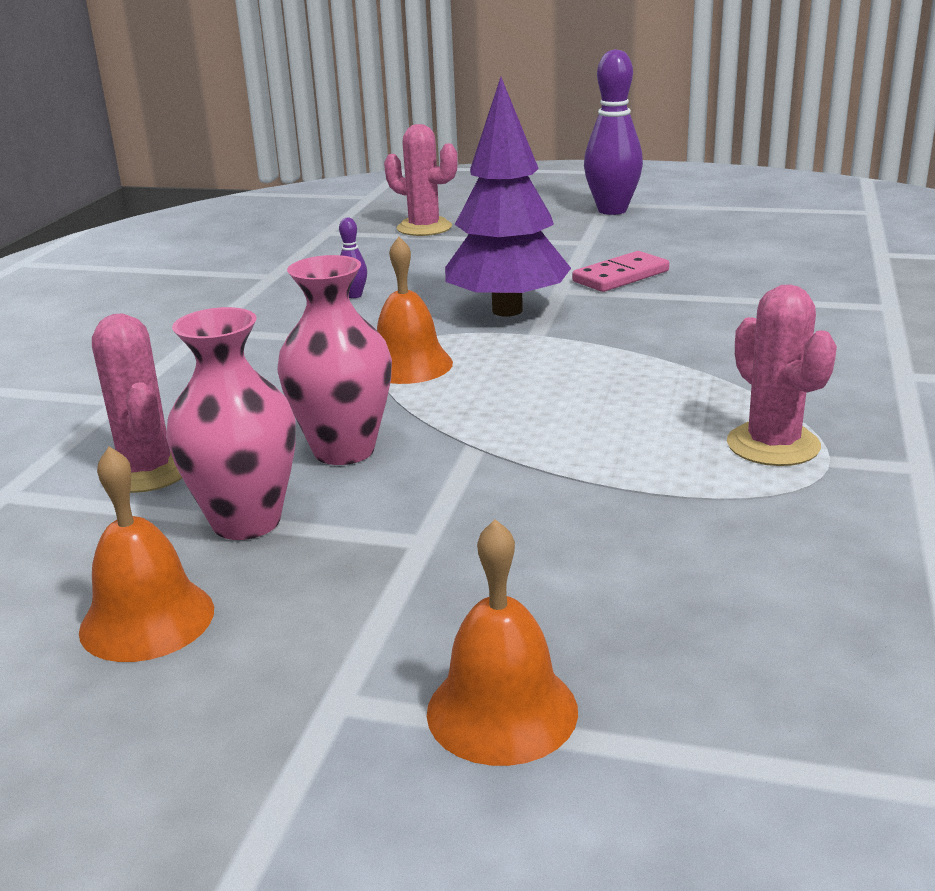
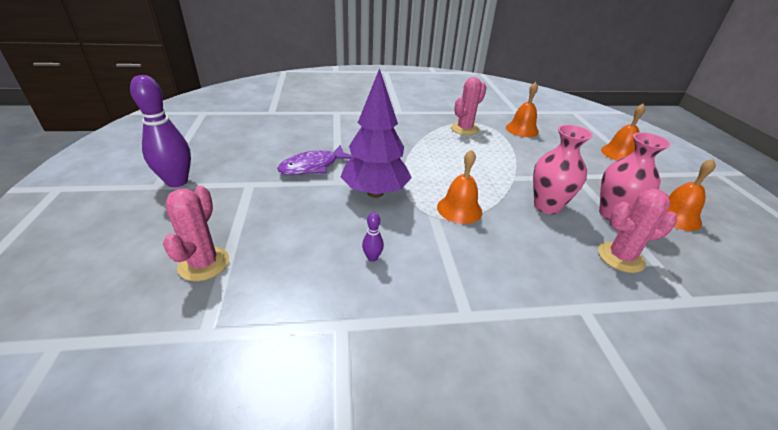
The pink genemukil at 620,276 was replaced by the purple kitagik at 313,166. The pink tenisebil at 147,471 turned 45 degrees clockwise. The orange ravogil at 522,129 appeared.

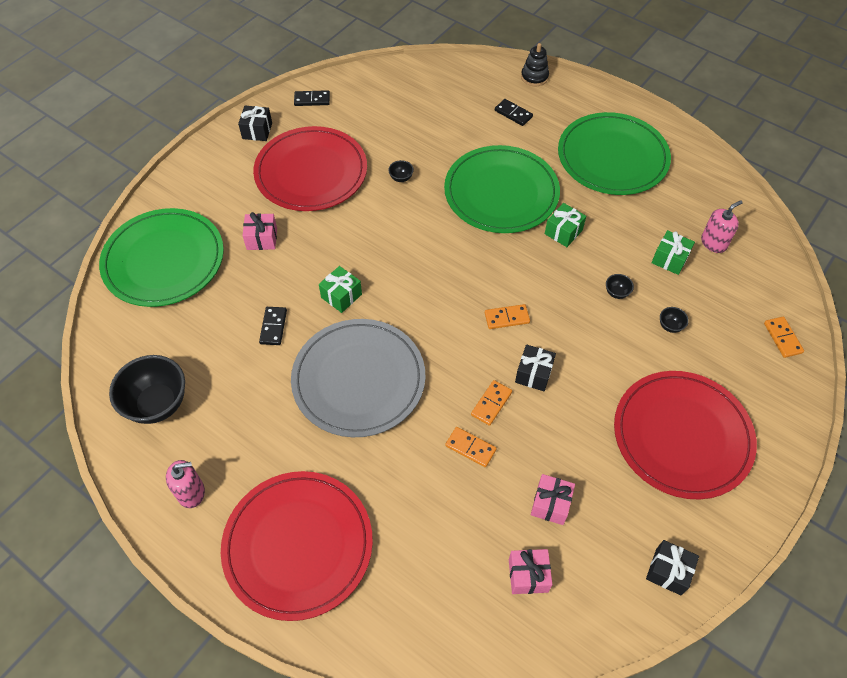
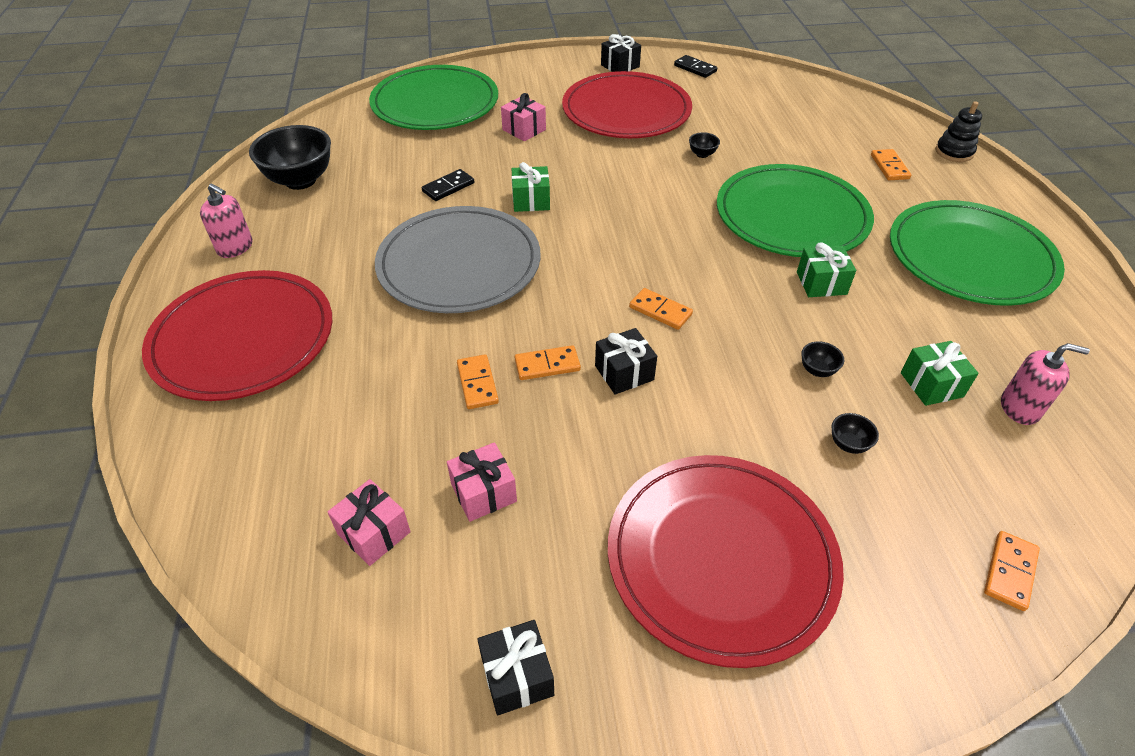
The black genemukil at 513,114 became the orange genemukil at 889,167.

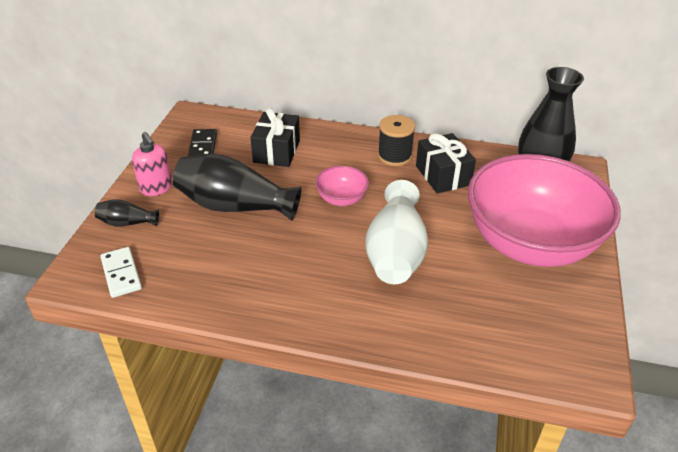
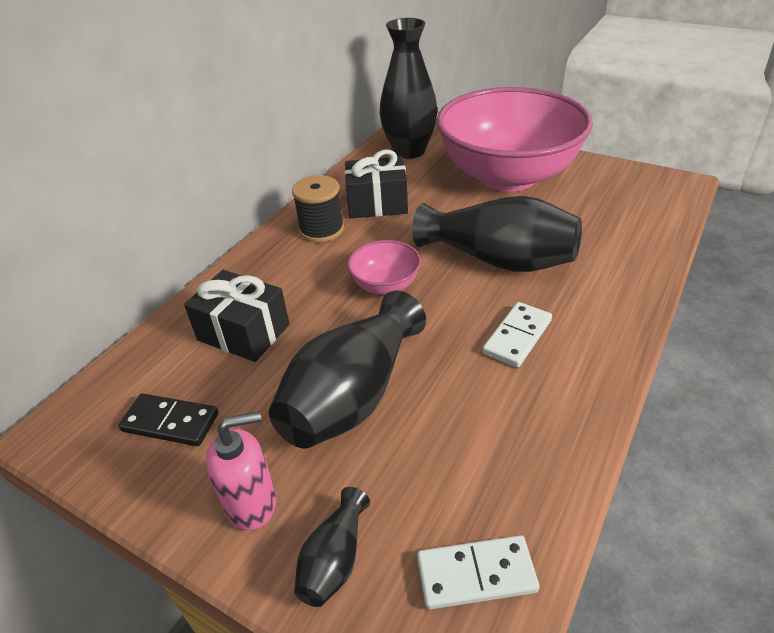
The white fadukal at 395,252 became the black fadukal at 498,260. The white genemukil at 517,337 appeared.

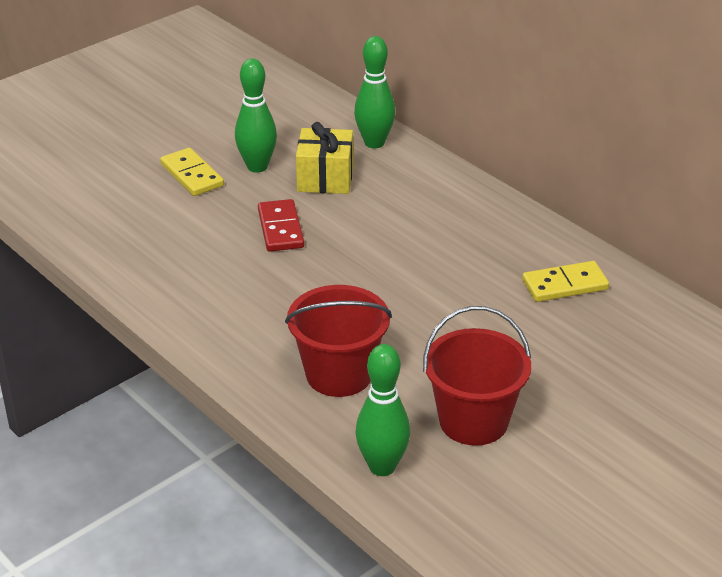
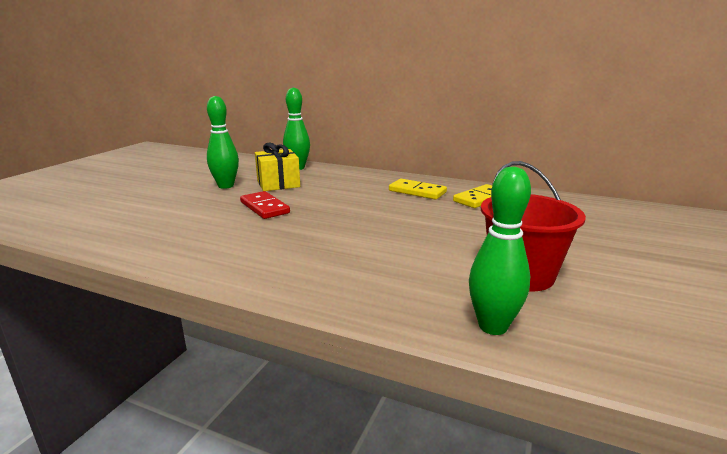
The yellow genemukil moved from 192,175 to 417,191. The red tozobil at 339,374 disappeared.

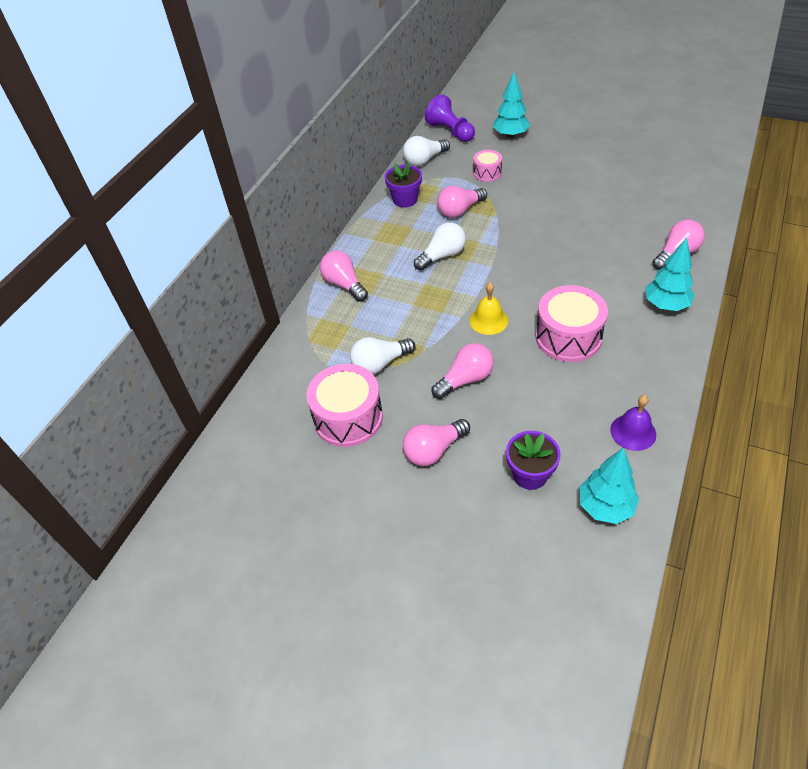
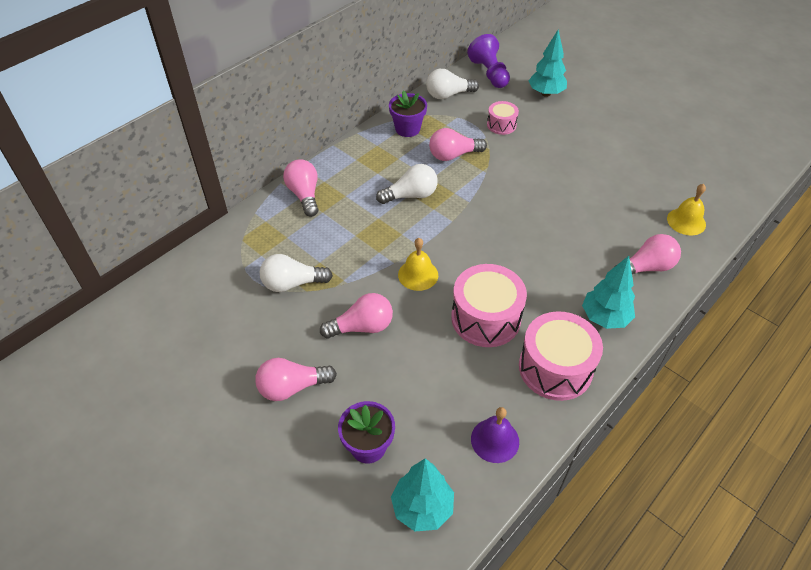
The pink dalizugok moved from 348,418 to 555,368. The yellow ravogil at 686,221 appeared.

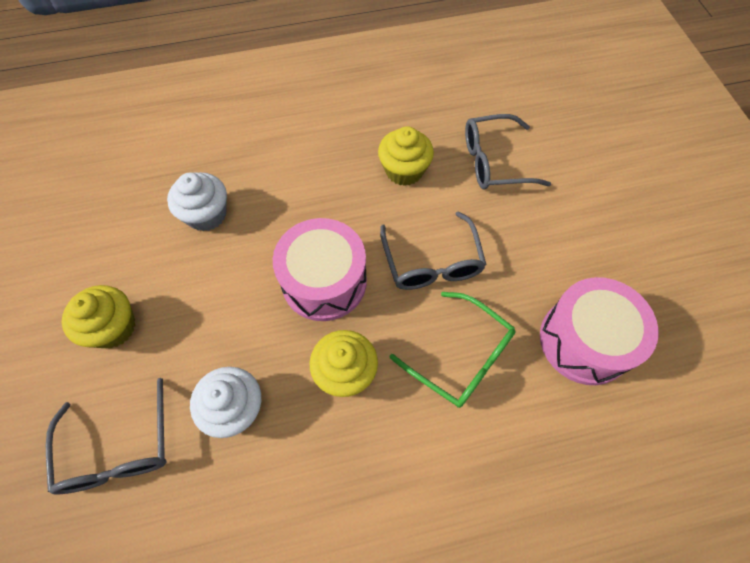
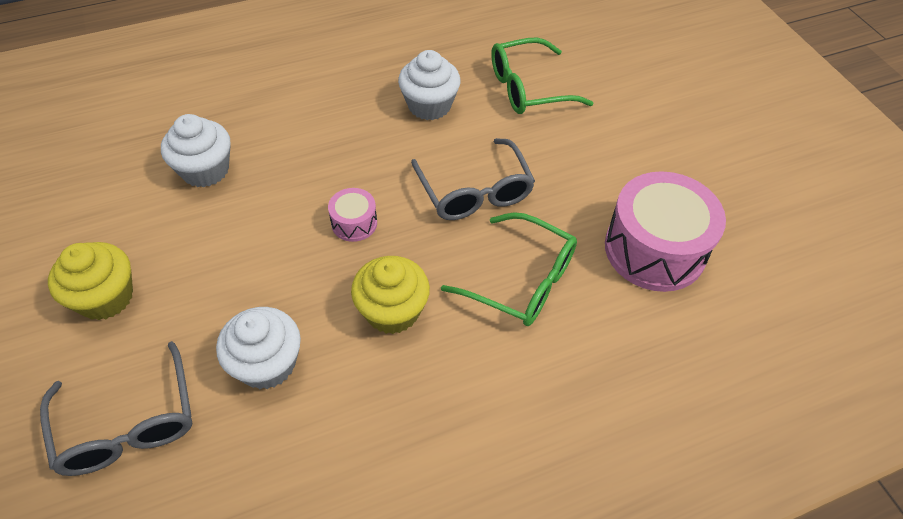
The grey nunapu at 494,161 became the green nunapu at 528,88. The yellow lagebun at 404,170 became the white lagebun at 429,105. The pink dalizugok at 324,281 changed to 0.47 times the size.

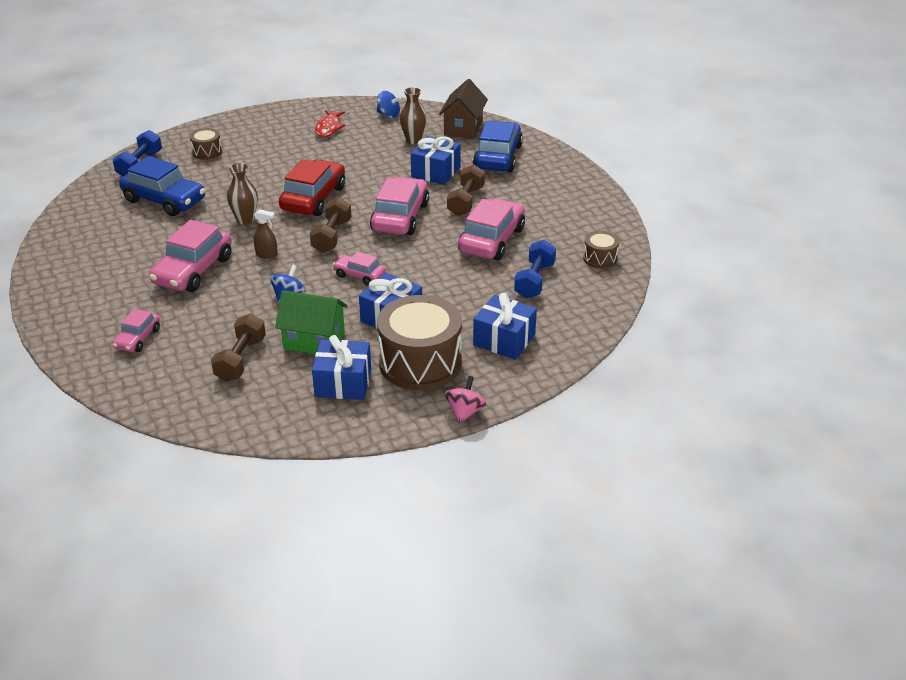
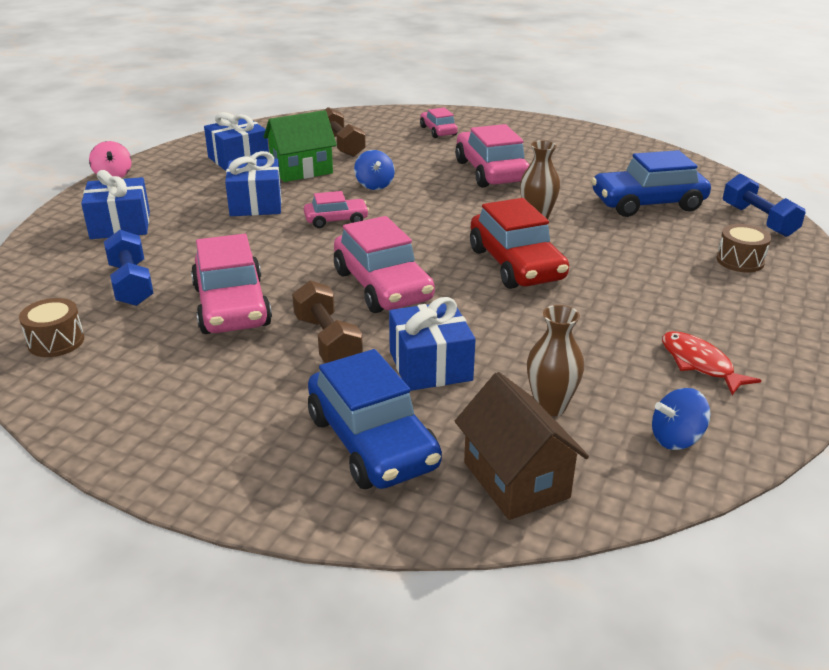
The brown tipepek at 332,236 disappeared. The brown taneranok at 267,255 disappeared. The brown dalizugok at 420,363 disappeared.

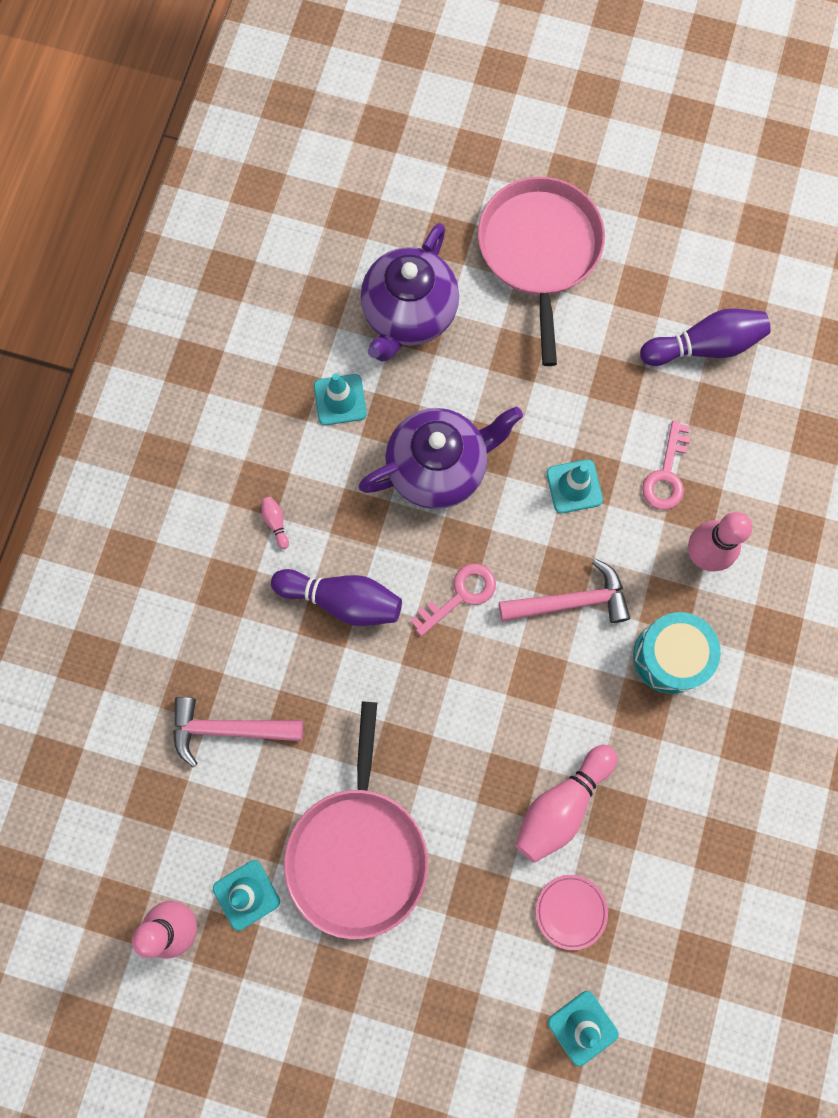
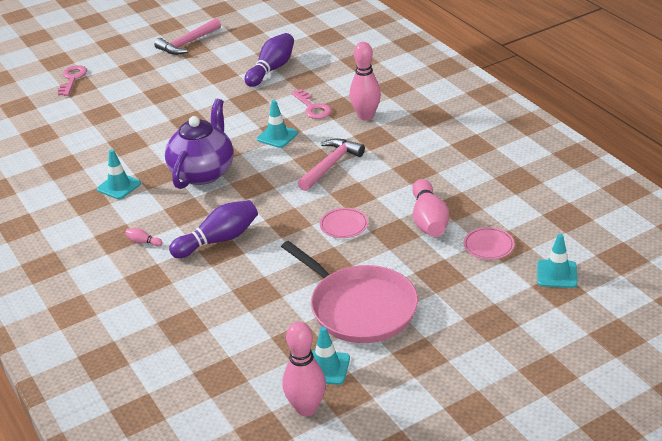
The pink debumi at 539,251 disappeared. The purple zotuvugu at 409,314 disappeared. The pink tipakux moved from 460,595 to 72,79. The turquoise dalizugok at 670,656 disappeared. The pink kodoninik moved from 229,729 to 188,43. The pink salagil at 344,225 appeared.

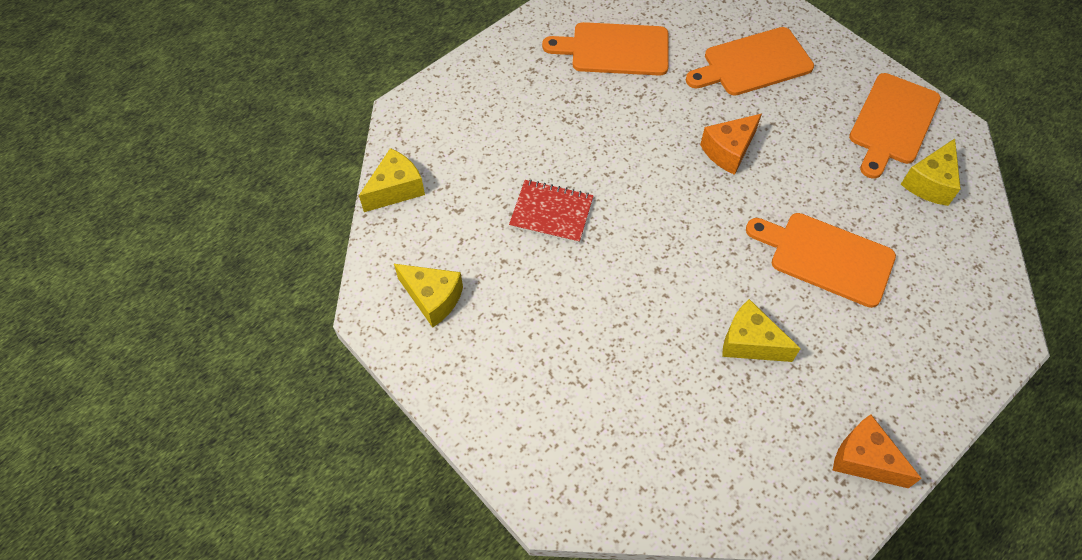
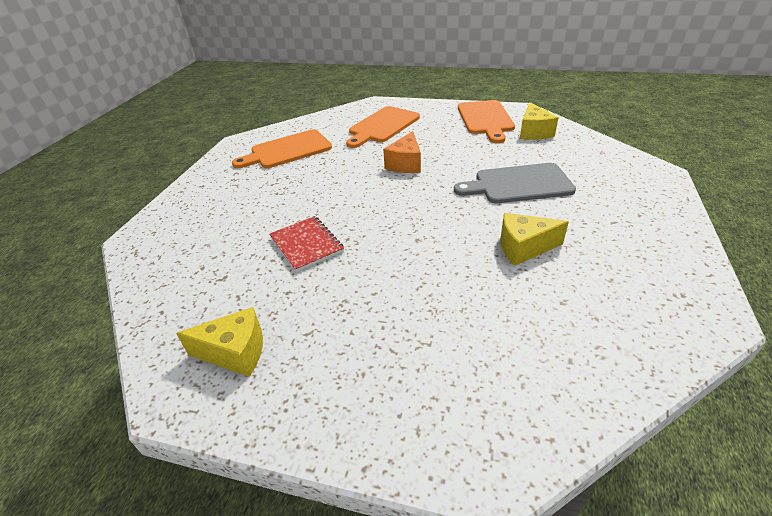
The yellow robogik at 396,189 disappeared. The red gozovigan at 551,213 turned 75 degrees clockwise. The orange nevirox at 826,257 became the grey nevirox at 518,184. The orange robogik at 864,459 disappeared.

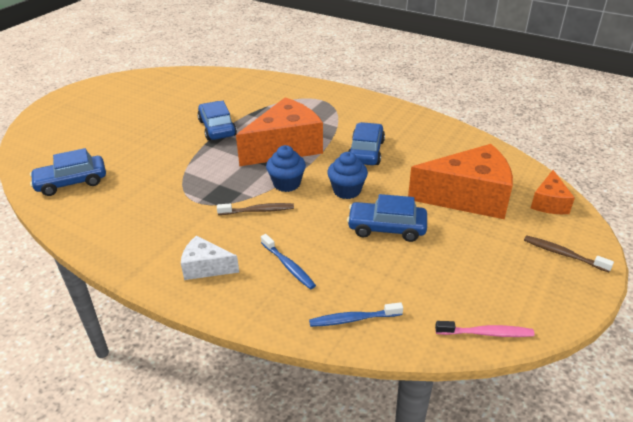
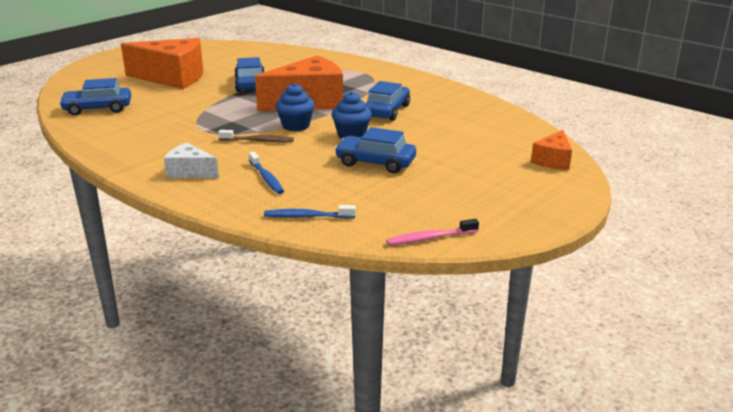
The orange robogik moved from 468,197 to 173,78. The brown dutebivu at 563,254 disappeared. The pink dutebivu at 486,333 turned 150 degrees clockwise.

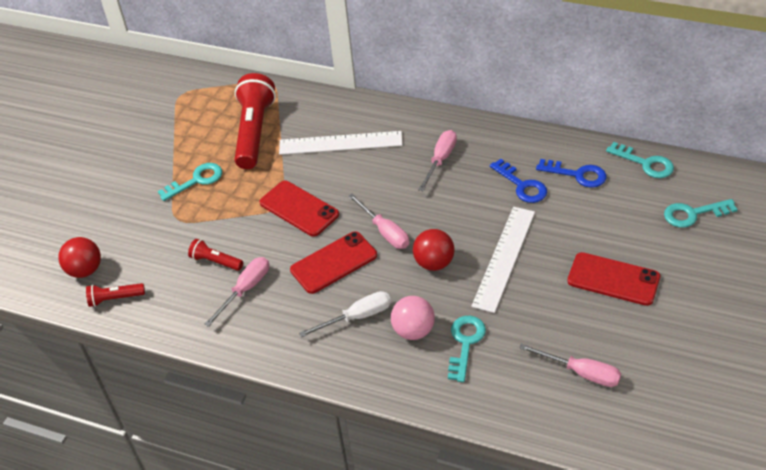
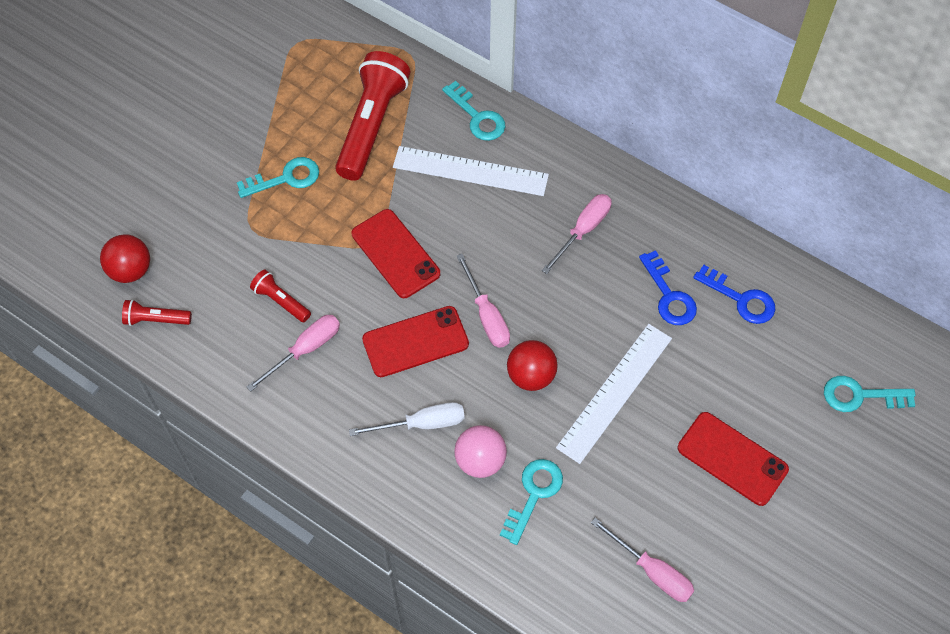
The turquoise tipakux moved from 645,163 to 477,117.

